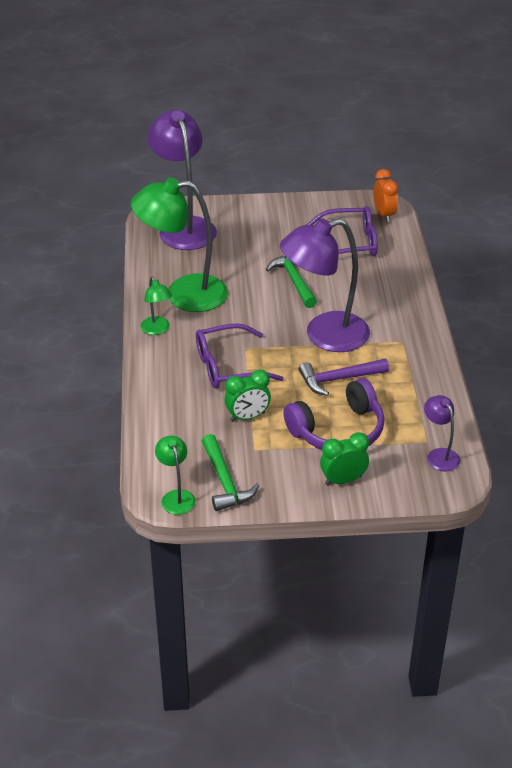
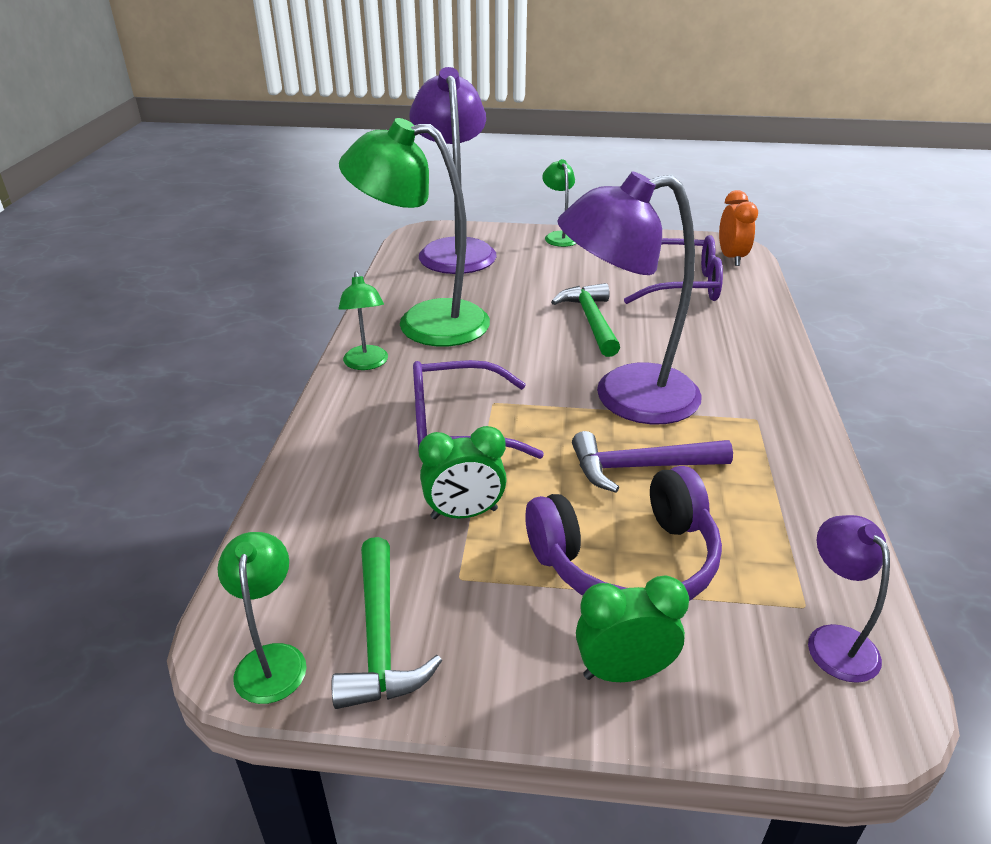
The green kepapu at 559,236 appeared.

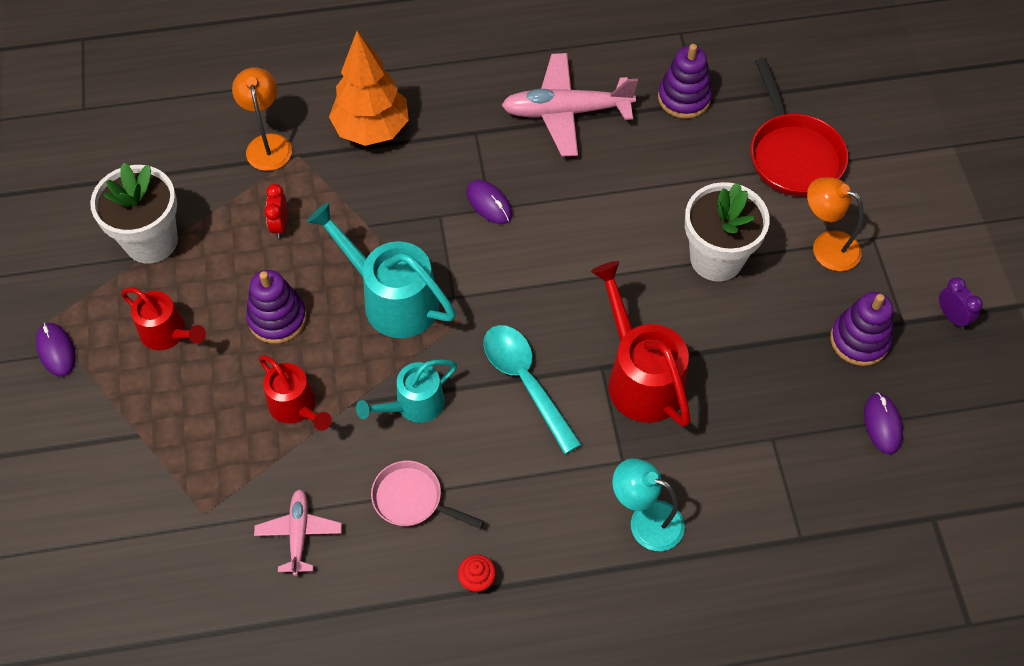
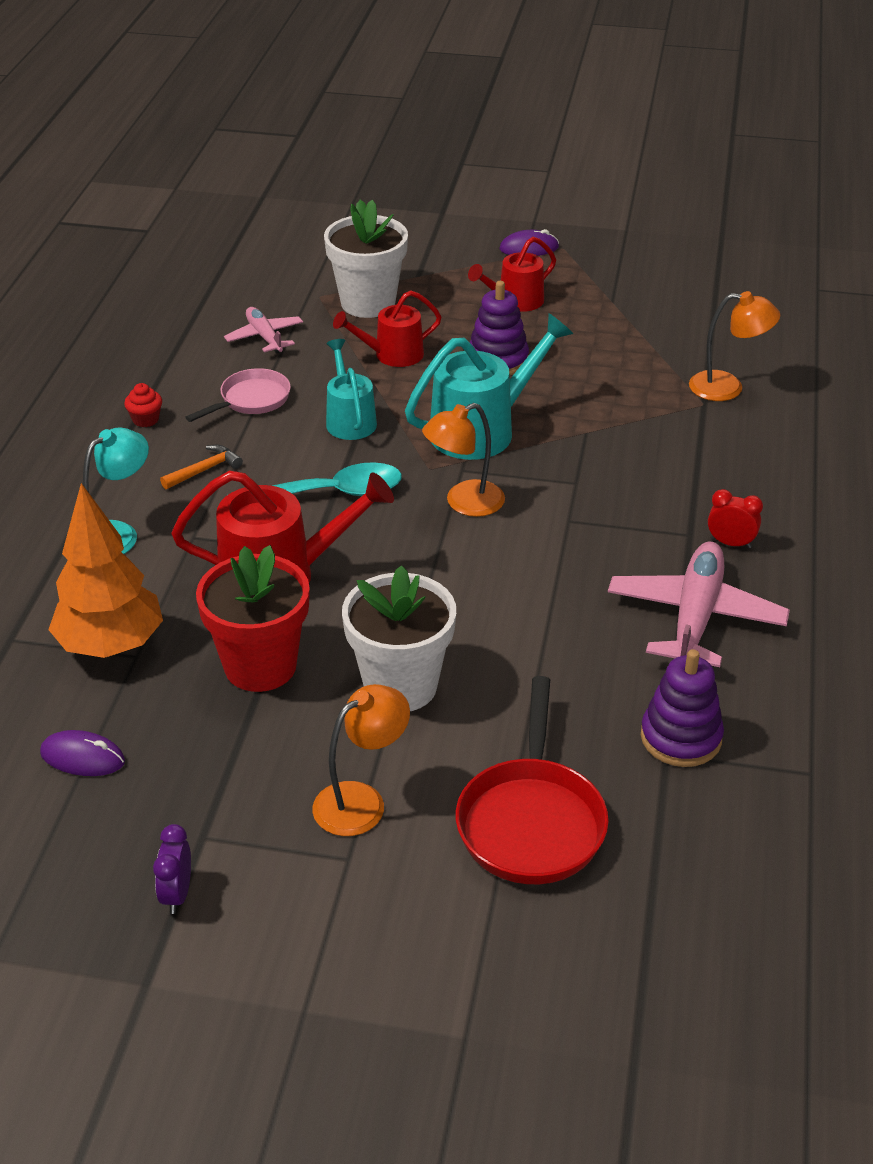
The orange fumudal moved from 371,129 to 111,646. The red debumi at 793,155 turned 90 degrees counterclockwise. The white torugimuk moved from 151,241 to 368,303. The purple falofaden at 489,203 disappeared. The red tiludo moved from 280,225 to 730,543. The purple tiludo at 952,316 turned 105 degrees clockwise. The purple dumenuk at 859,340 disappeared. The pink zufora at 299,534 turned 135 degrees counterclockwise. The orange kepapu at 464,503 appeared. The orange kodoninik at 205,470 appeared. The red torugimuk at 260,666 appeared.

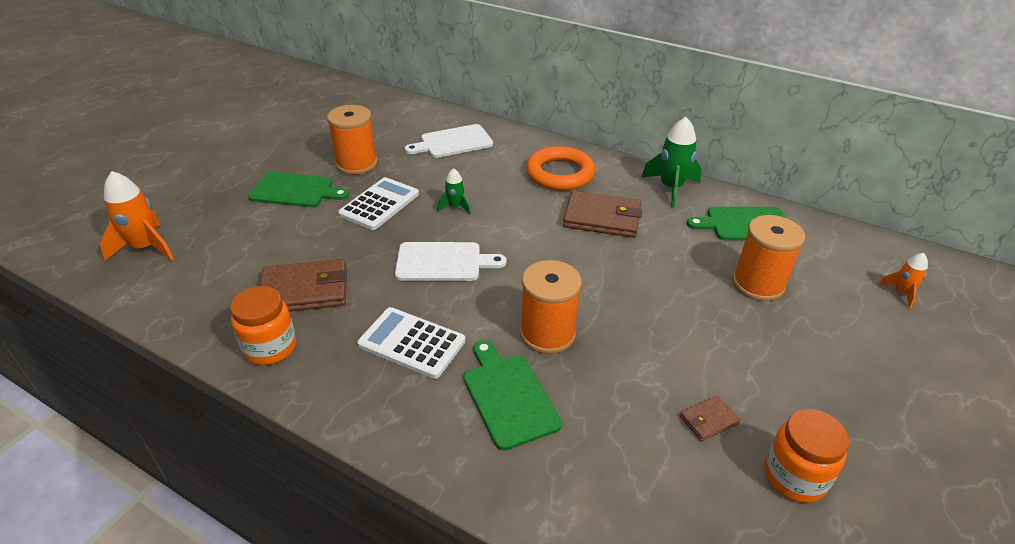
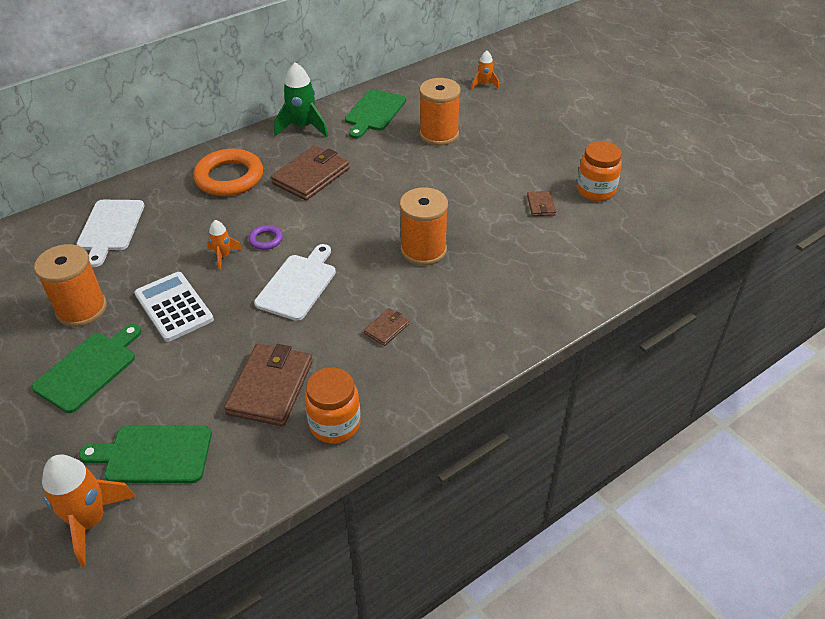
The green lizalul at 455,207 became the orange lizalul at 223,256. The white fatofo at 412,343 was replaced by the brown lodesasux at 386,328. The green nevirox moved from 508,396 to 154,454. The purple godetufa at 266,240 appeared.

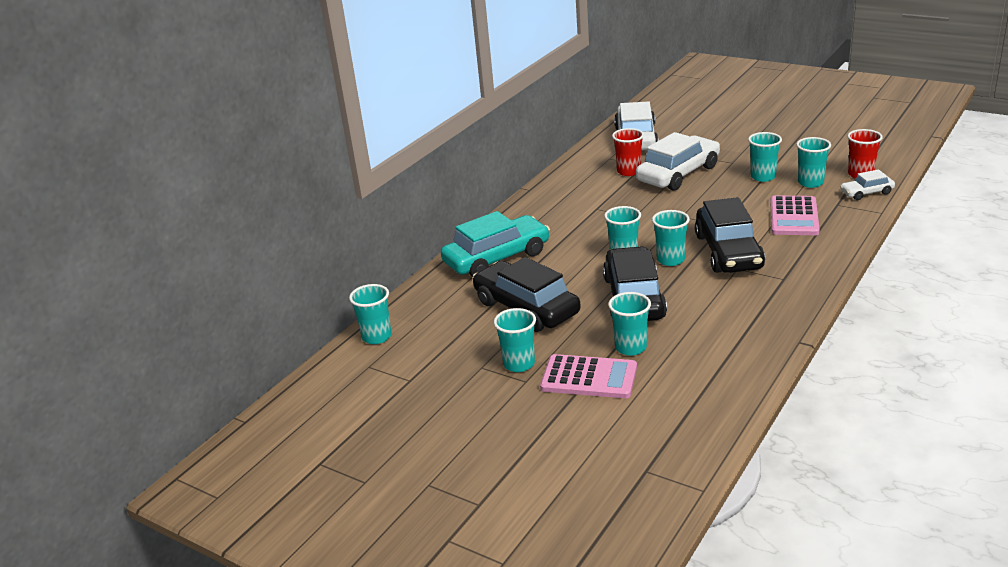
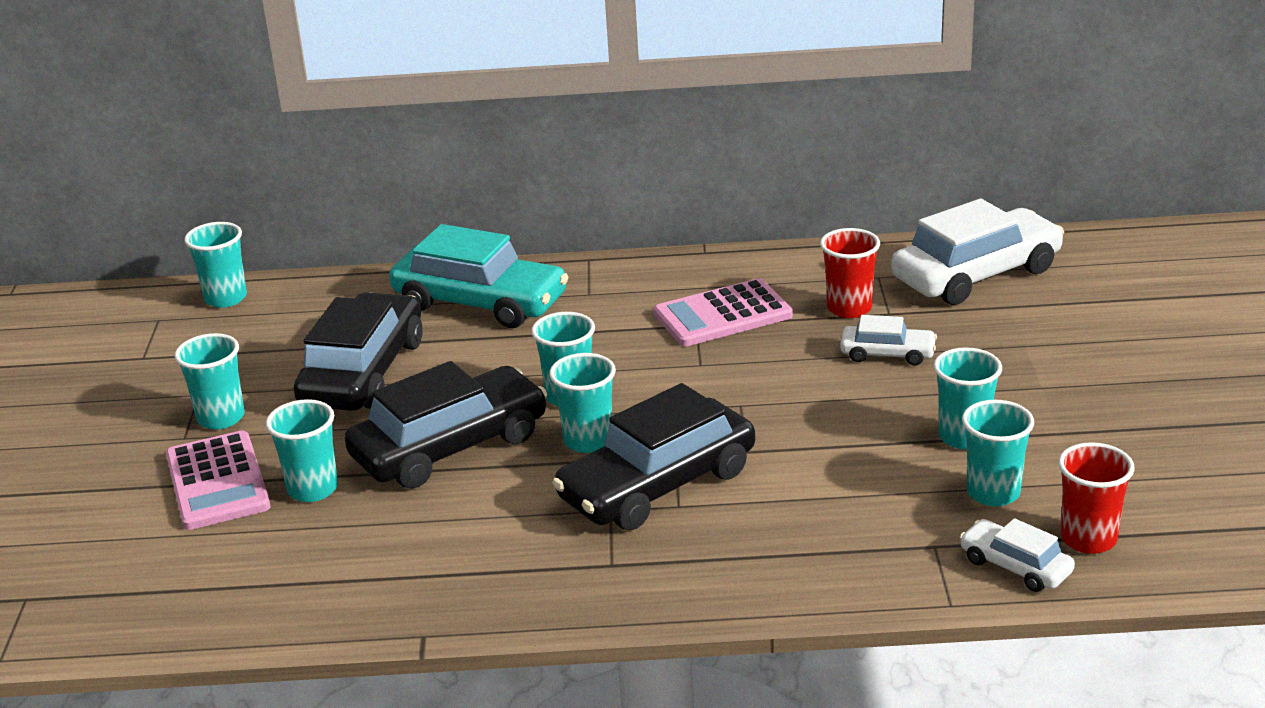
The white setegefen at 678,174 changed to 0.50 times the size. The pink fatofo moved from 794,217 to 723,315.

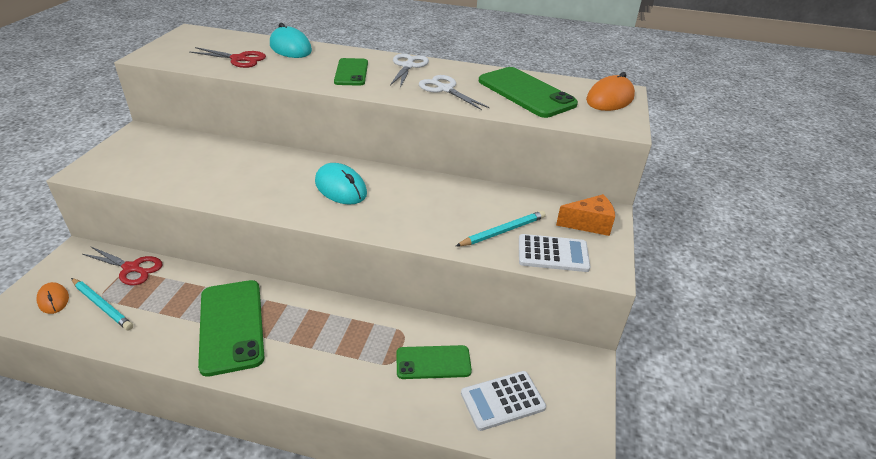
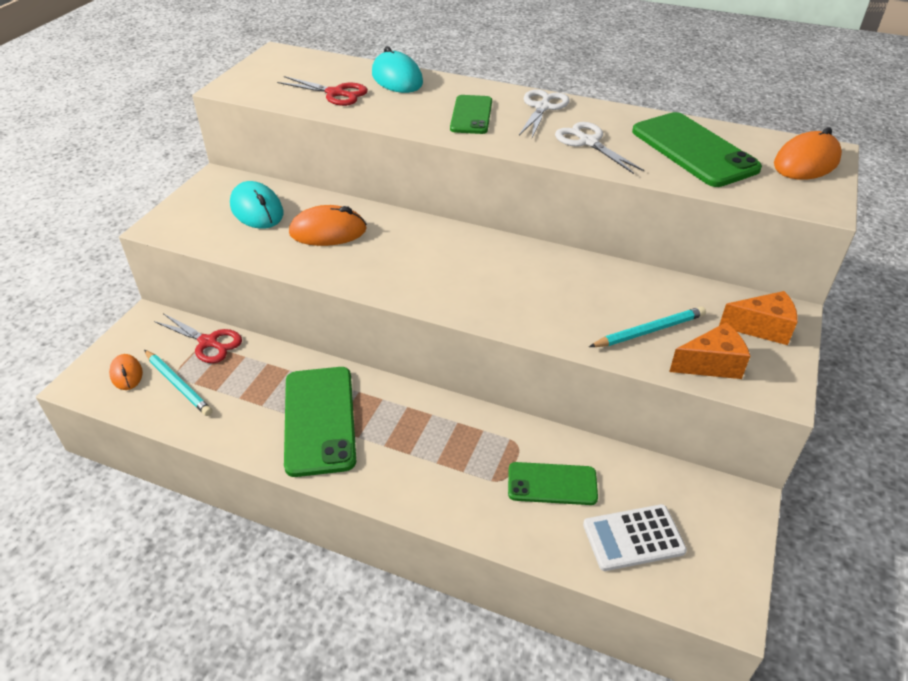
The turquoise falofaden moved from 340,188 to 257,210. The white fatofo at 553,254 was replaced by the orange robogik at 711,364. The orange falofaden at 328,231 appeared.

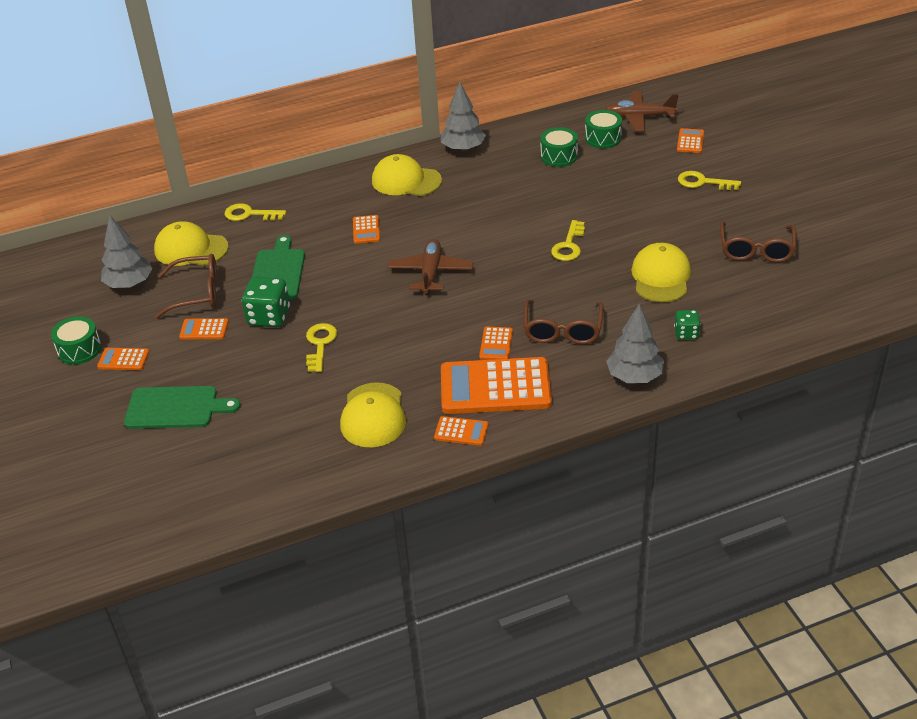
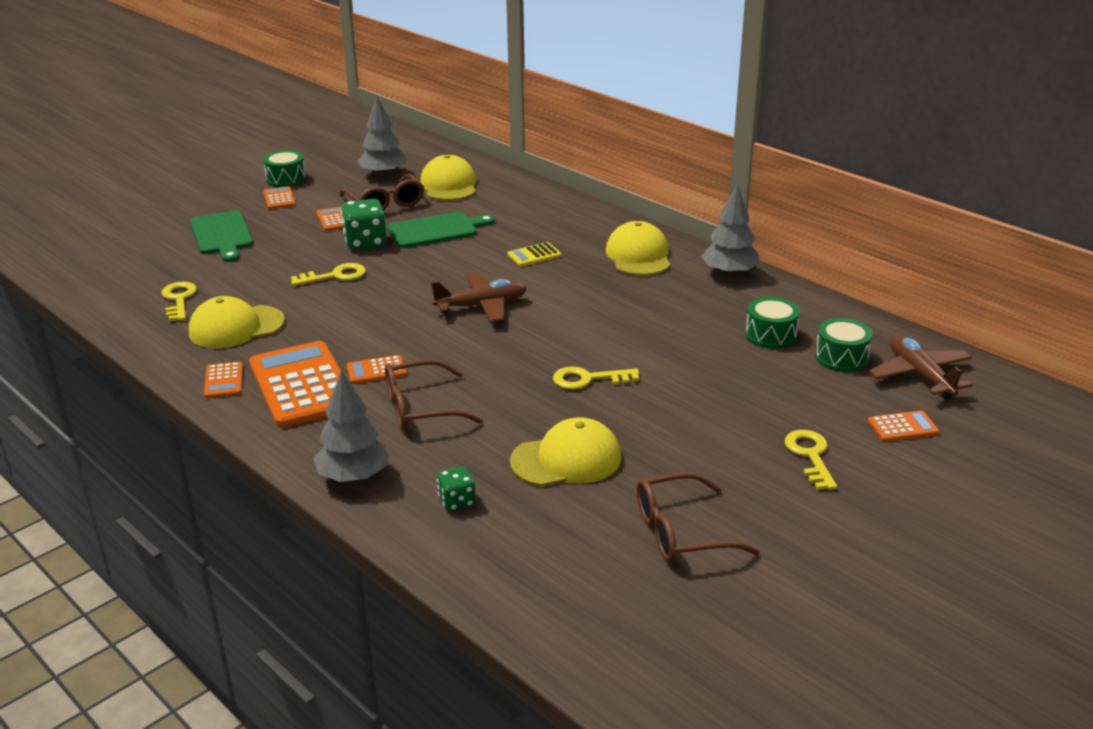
The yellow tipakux moved from 250,214 to 179,299. The orange fatofo at 366,230 became the yellow fatofo at 534,255.

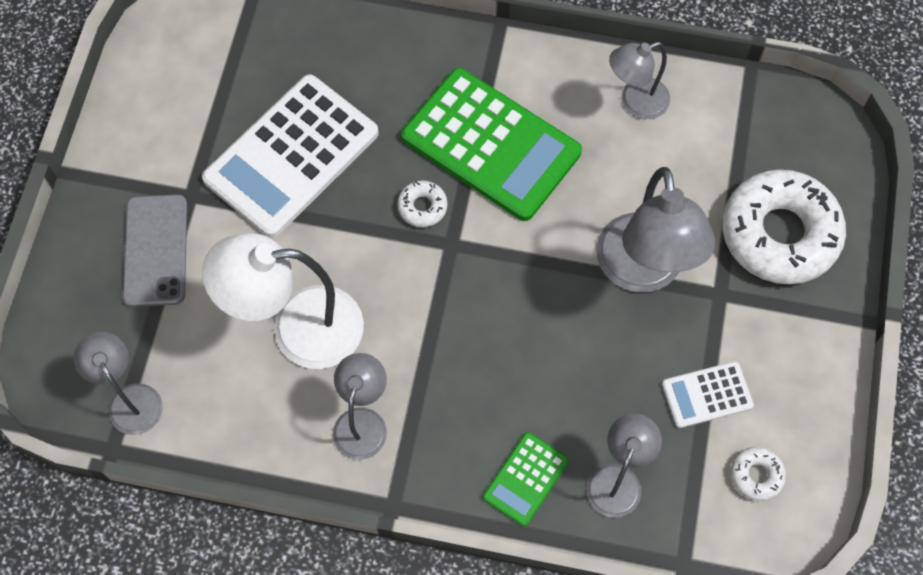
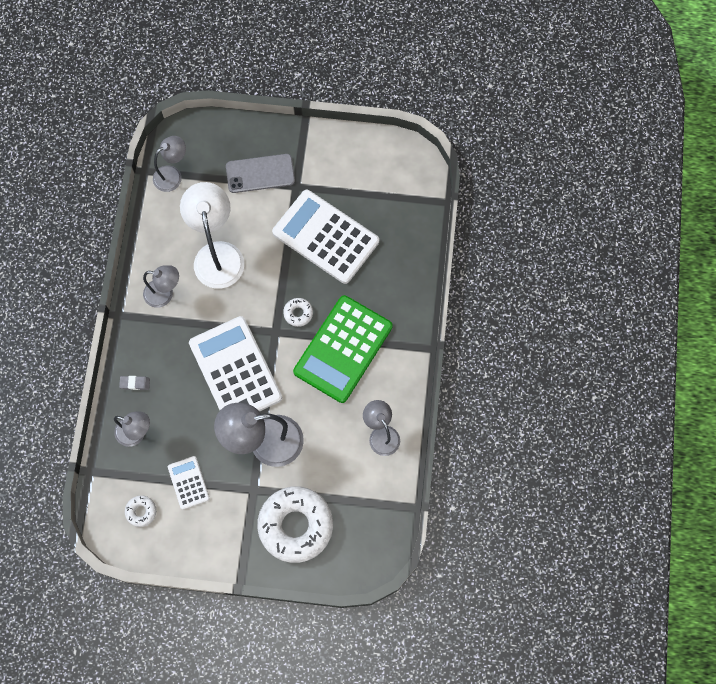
The green fatofo at 525,479 was replaced by the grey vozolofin at 135,383. The white fatofo at 235,370 appeared.

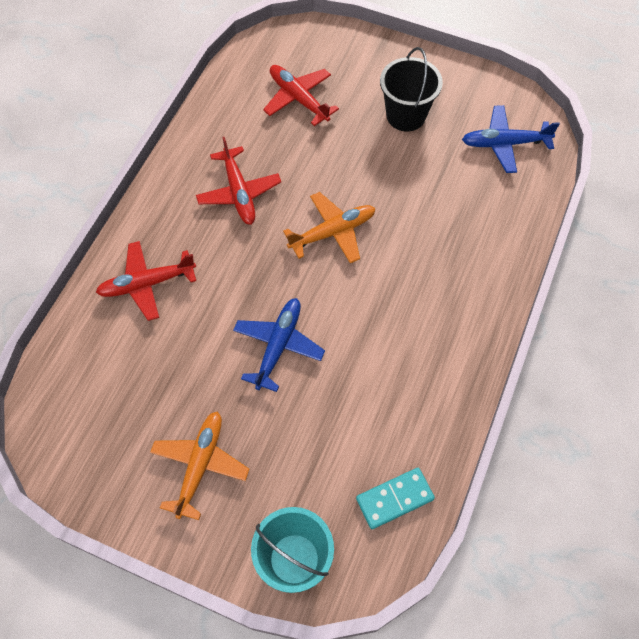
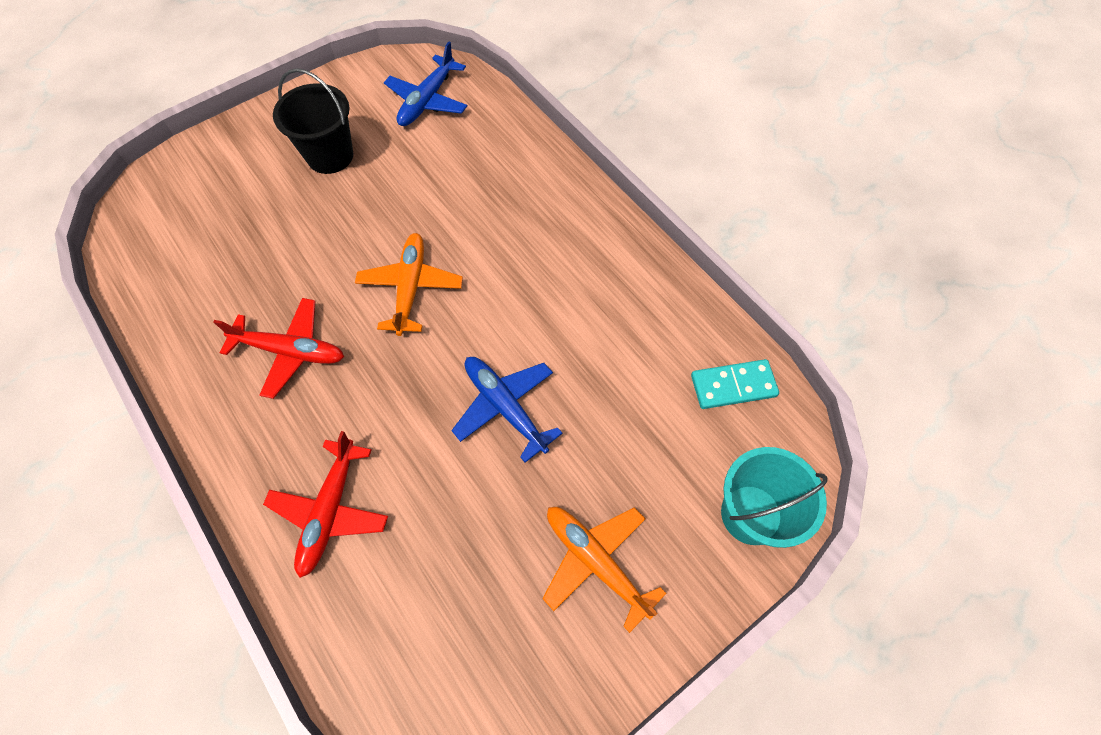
The red zufora at 299,99 disappeared. The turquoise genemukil at 395,499 turned 75 degrees clockwise.

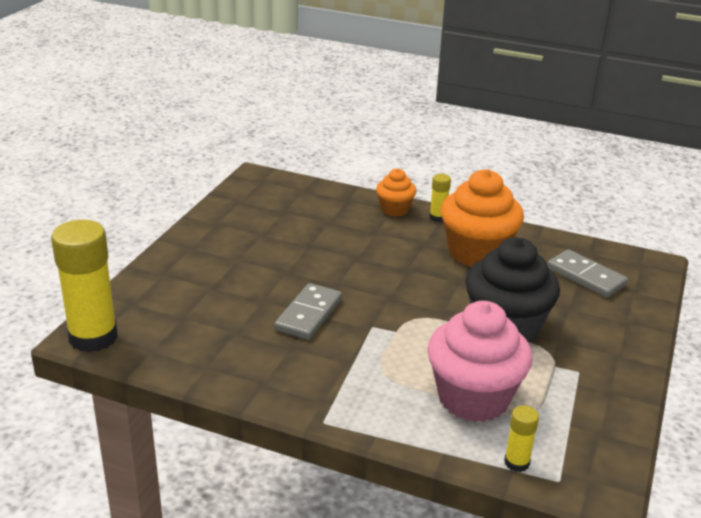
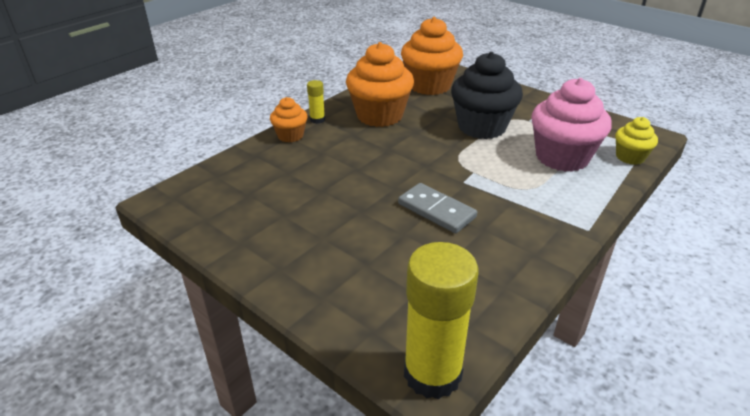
The grey genemukil at 586,276 was replaced by the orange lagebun at 429,86. The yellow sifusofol at 516,463 was replaced by the yellow lagebun at 630,157.

